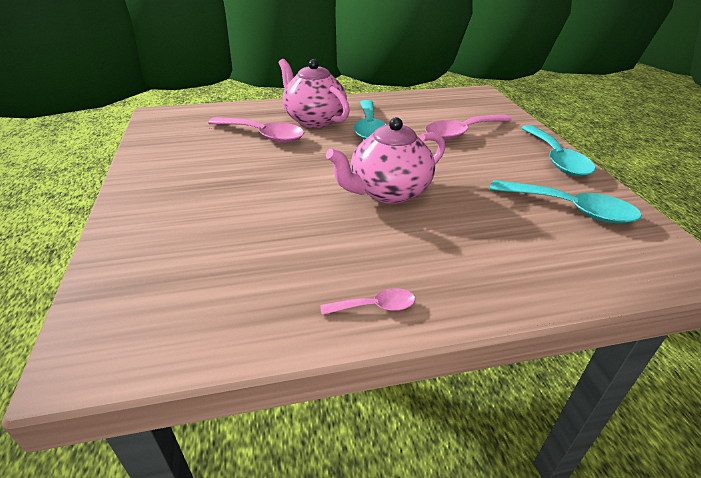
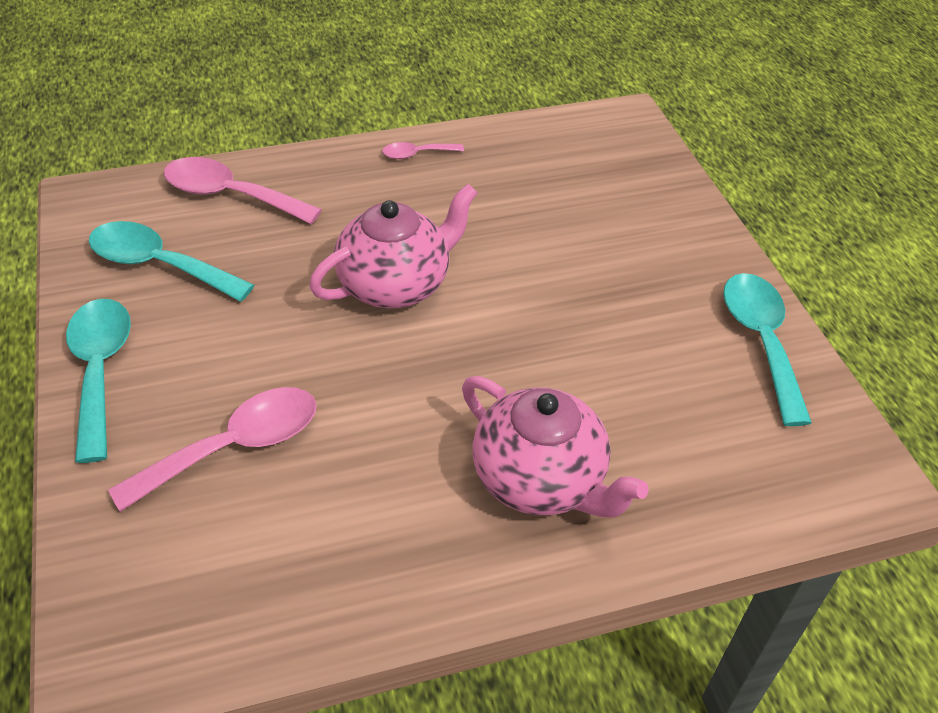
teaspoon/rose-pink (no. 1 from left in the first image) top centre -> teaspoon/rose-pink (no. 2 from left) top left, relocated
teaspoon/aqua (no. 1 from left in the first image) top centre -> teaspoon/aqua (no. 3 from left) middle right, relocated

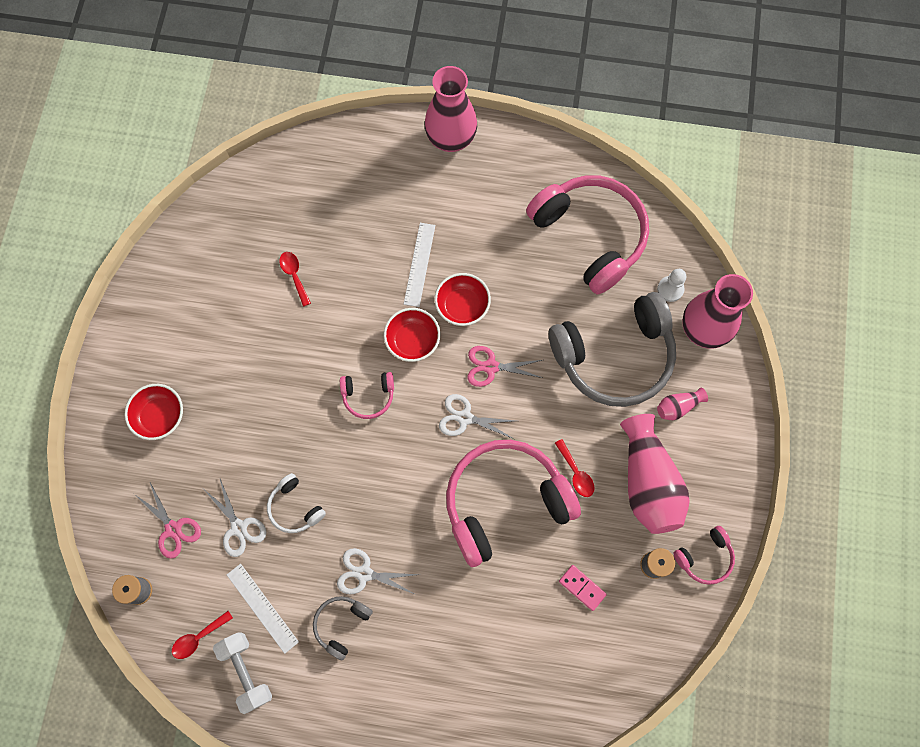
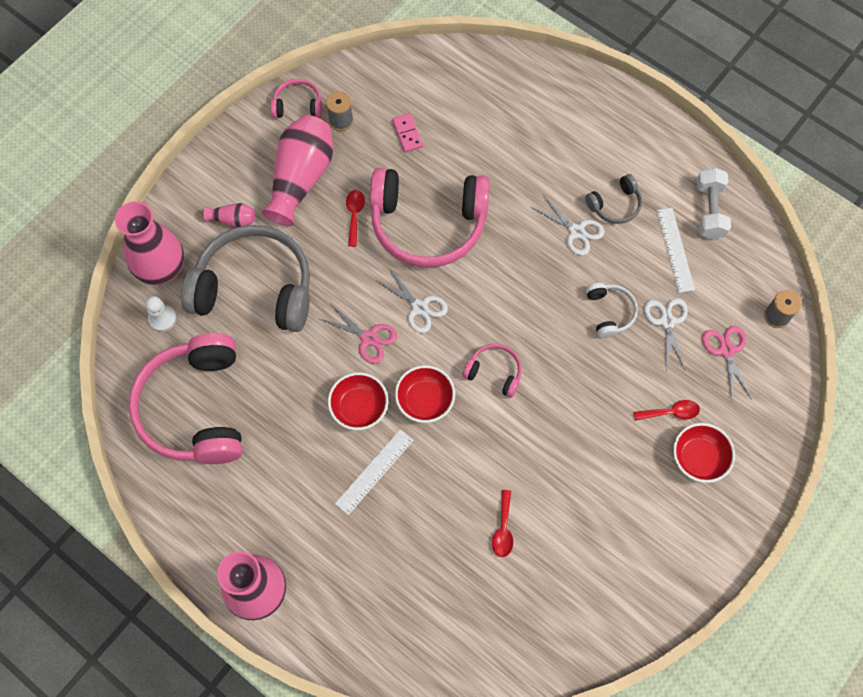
teaspoon/red (no. 1 from left in the first image) bottom left -> teaspoon/red (no. 3 from left) middle right, relocated

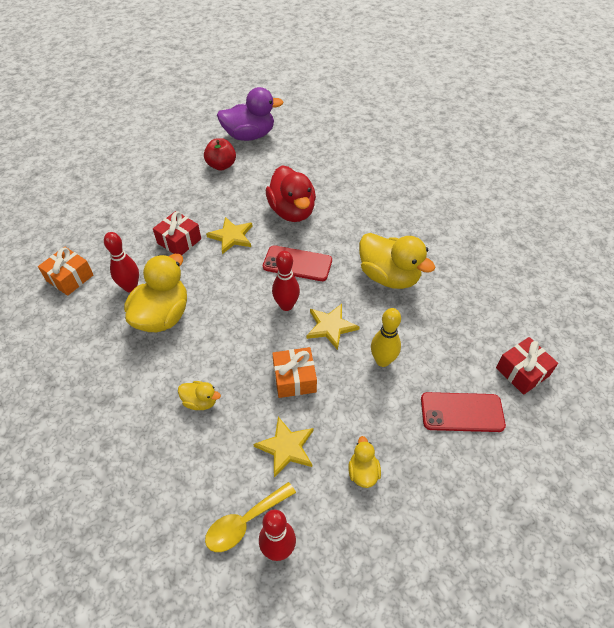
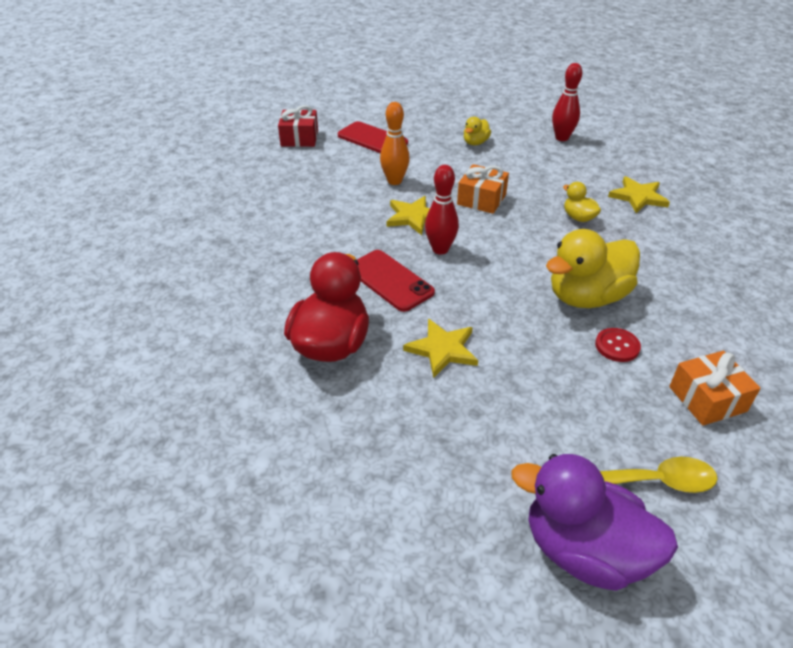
skittle/bright yellow centre -> skittle/bright orange top centre
duck/violet top centre -> duck/violet bottom right, relocated
skittle/red (no. 1 from left) middle left -> shirt button/red middle right
teaspoon/bright yellow bottom centre -> teaspoon/bright yellow bottom right, relocated
star/bright yellow (no. 2 from left in the first image) bottom centre -> star/bright yellow (no. 3 from left) top right, relocated
gift/red (no. 1 from left) middle left -> none
apple fruit/red top centre -> none
duck/bright yellow (no. 4 from left) centre -> none

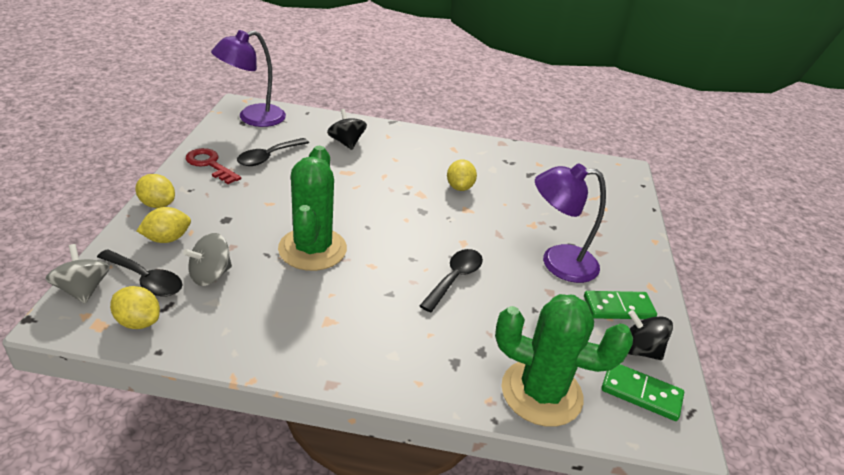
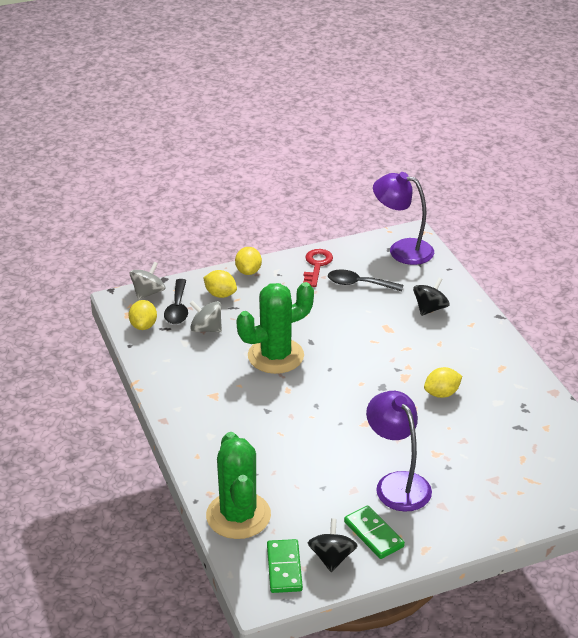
teaspoon/jet-black (no. 3 from left) centre -> none

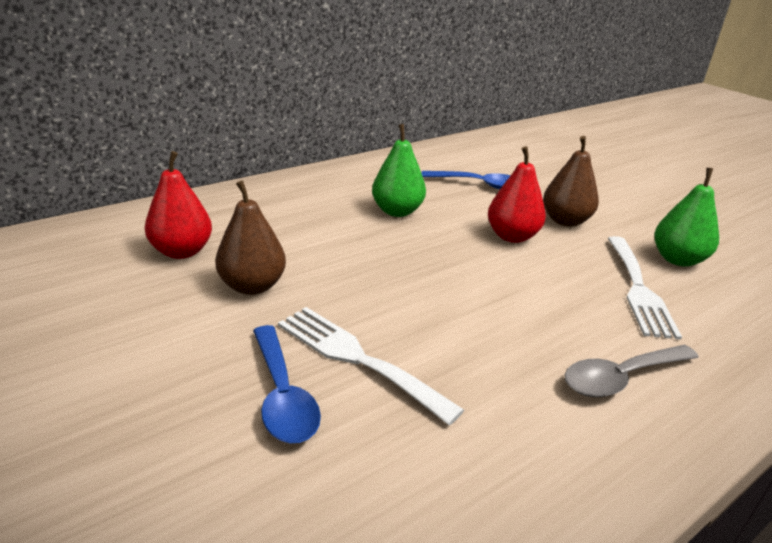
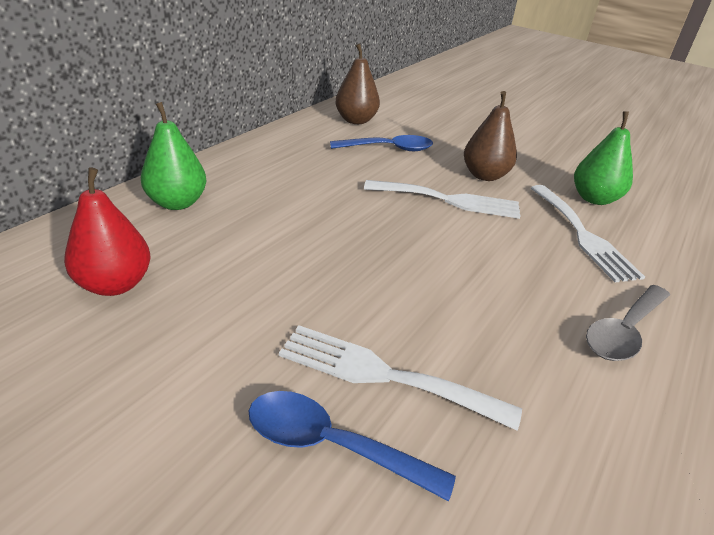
pear/emerald (no. 1 from left) top centre -> pear/emerald (no. 1 from left) top left, relocated
teaspoon/cobalt (no. 1 from left) bottom centre, 150 degrees clockwise
pear/brown (no. 1 from left) middle left -> pear/brown (no. 1 from left) top centre, relocated
pear/red (no. 2 from left) middle right -> table fork/snow-white (no. 2 from left) centre

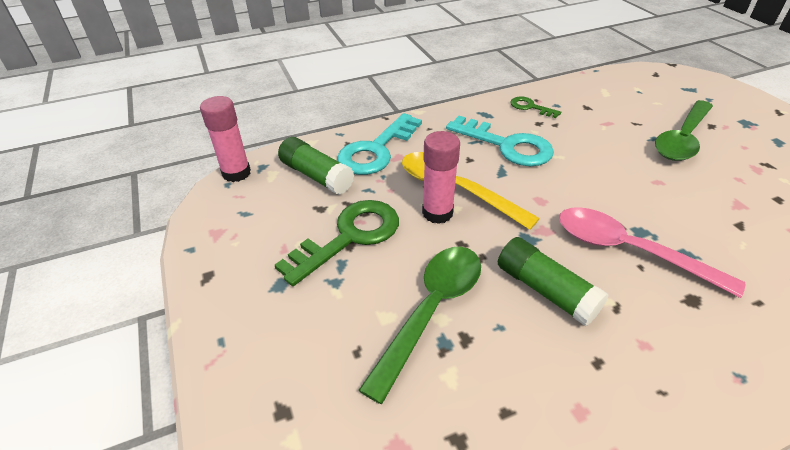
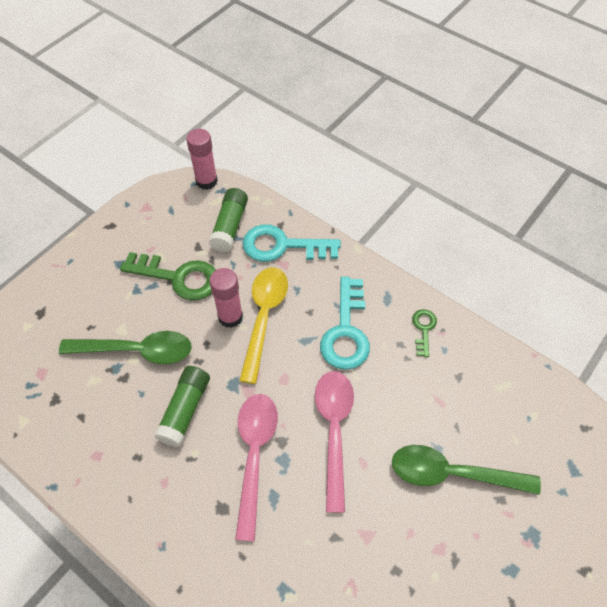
none -> teaspoon/rose-pink (no. 2 from left) bottom centre

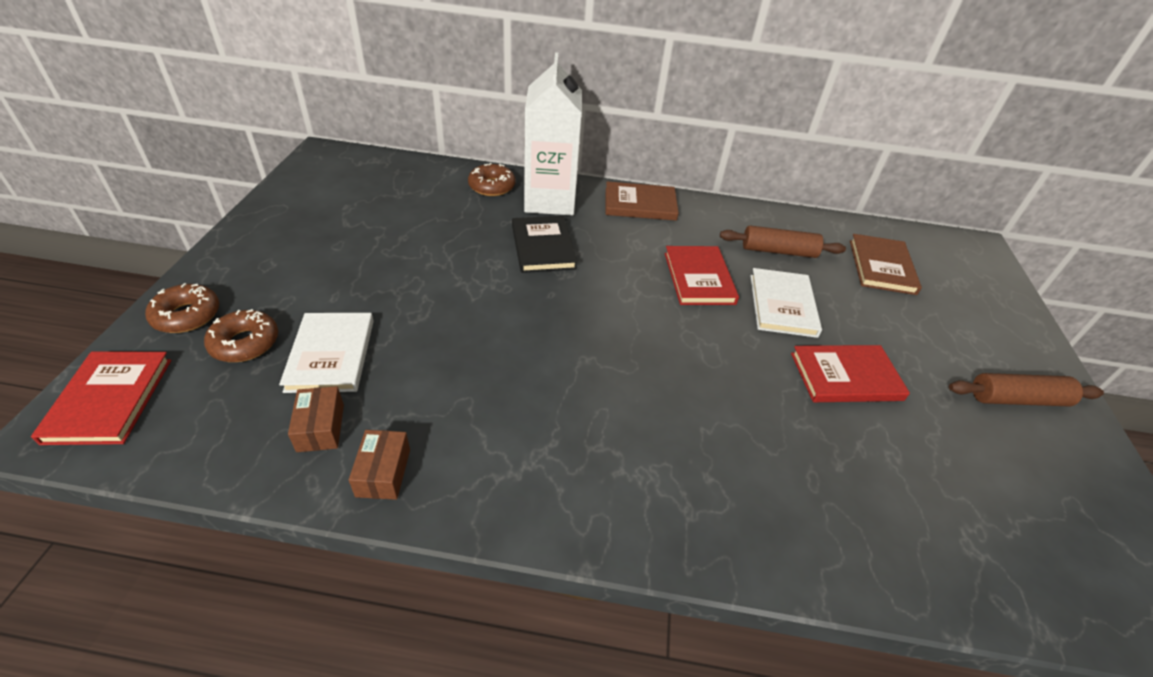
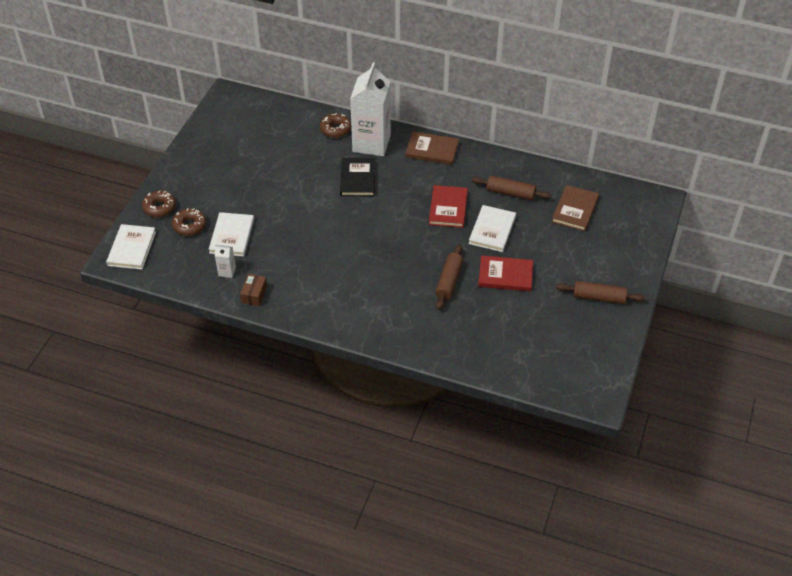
hardcover/red (no. 1 from left) middle left -> hardcover/snow-white (no. 1 from left) middle left
package/brown (no. 1 from left) middle left -> carton/snow-white (no. 1 from left) middle left
none -> dough roller/brown (no. 1 from left) centre

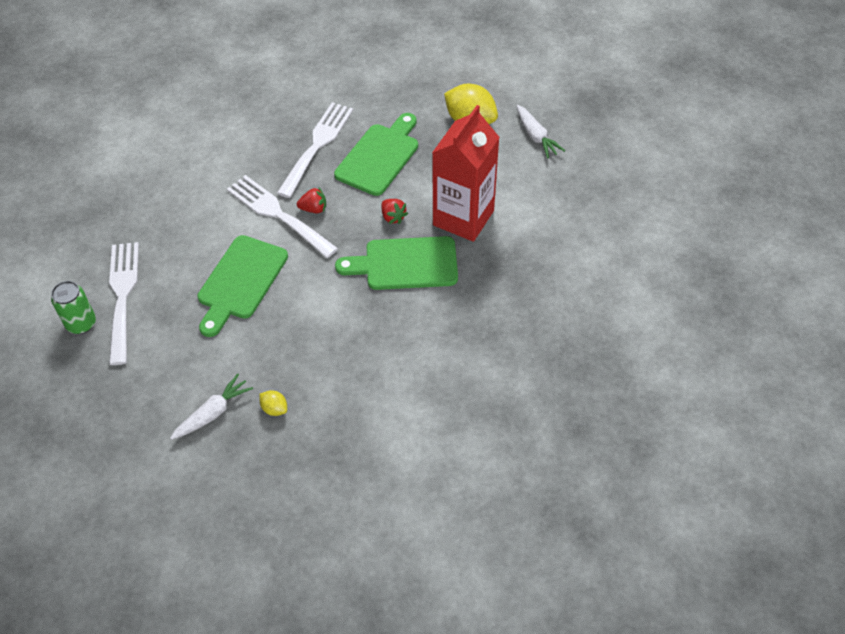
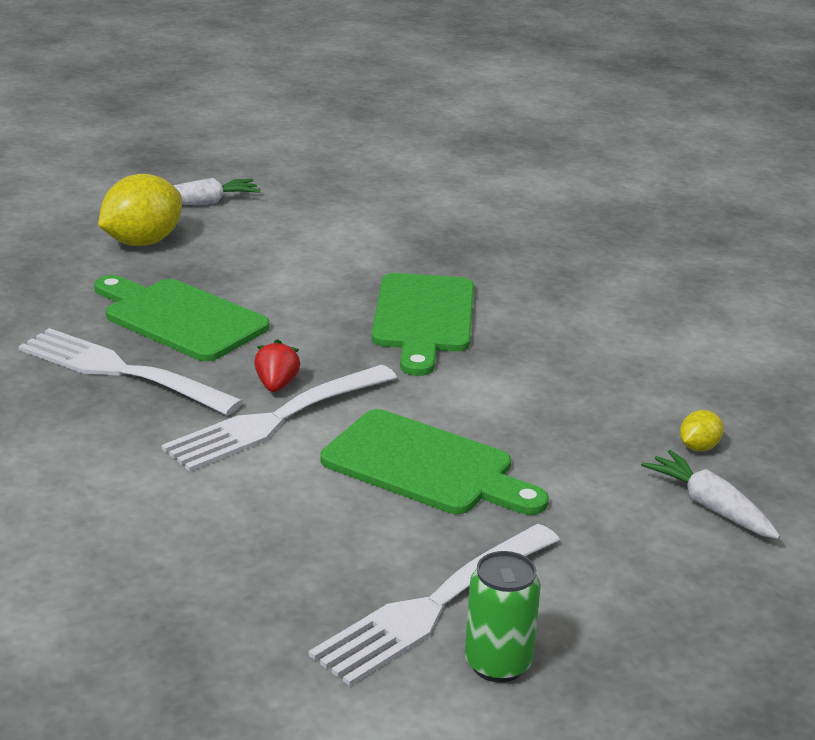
table fork/snow-white (no. 1 from left in the first image) middle left -> table fork/snow-white (no. 3 from left) bottom centre, 45 degrees counterclockwise
strawberry/red (no. 2 from left) top centre -> none
carton/red top centre -> none

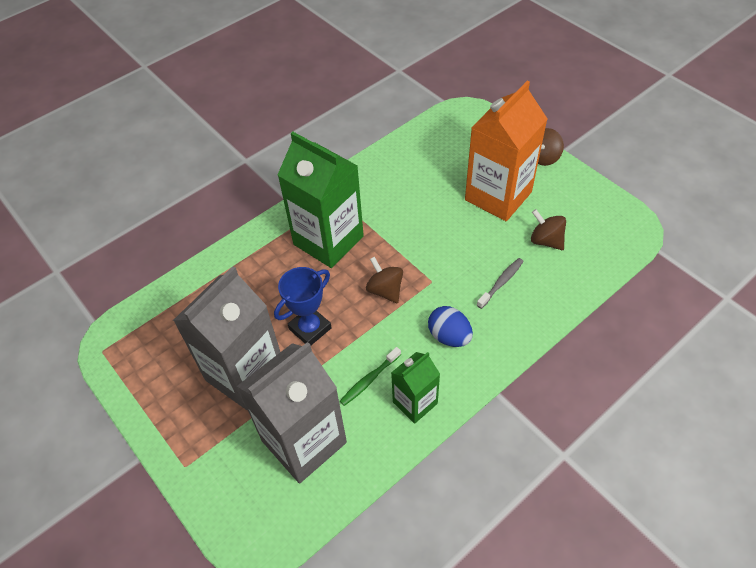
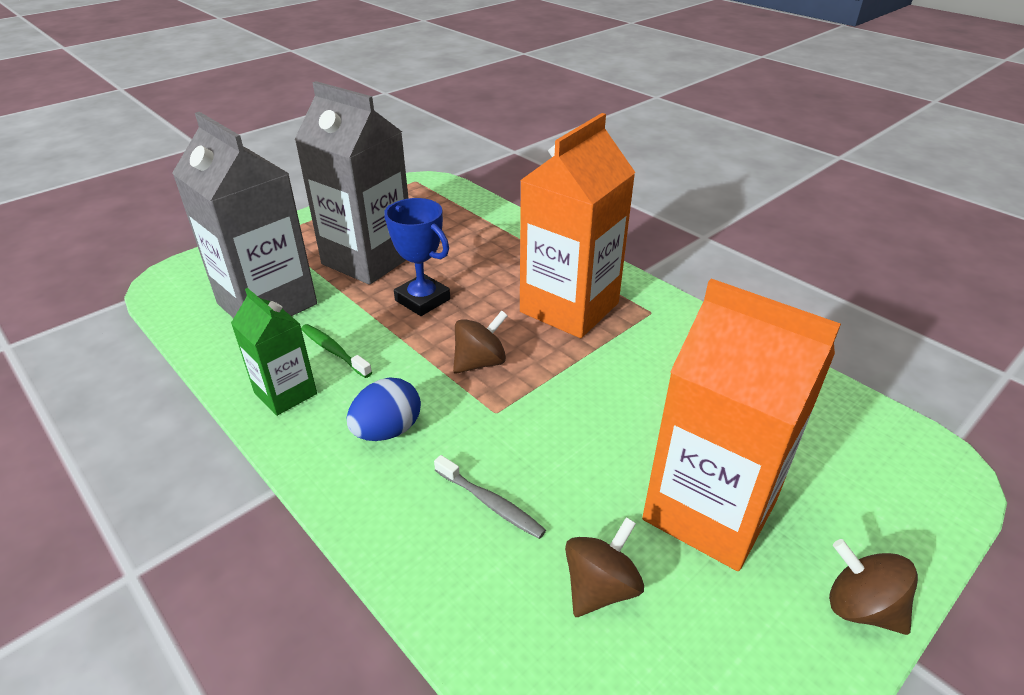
carton/emerald (no. 1 from left) centre -> carton/bright orange (no. 1 from left) top centre

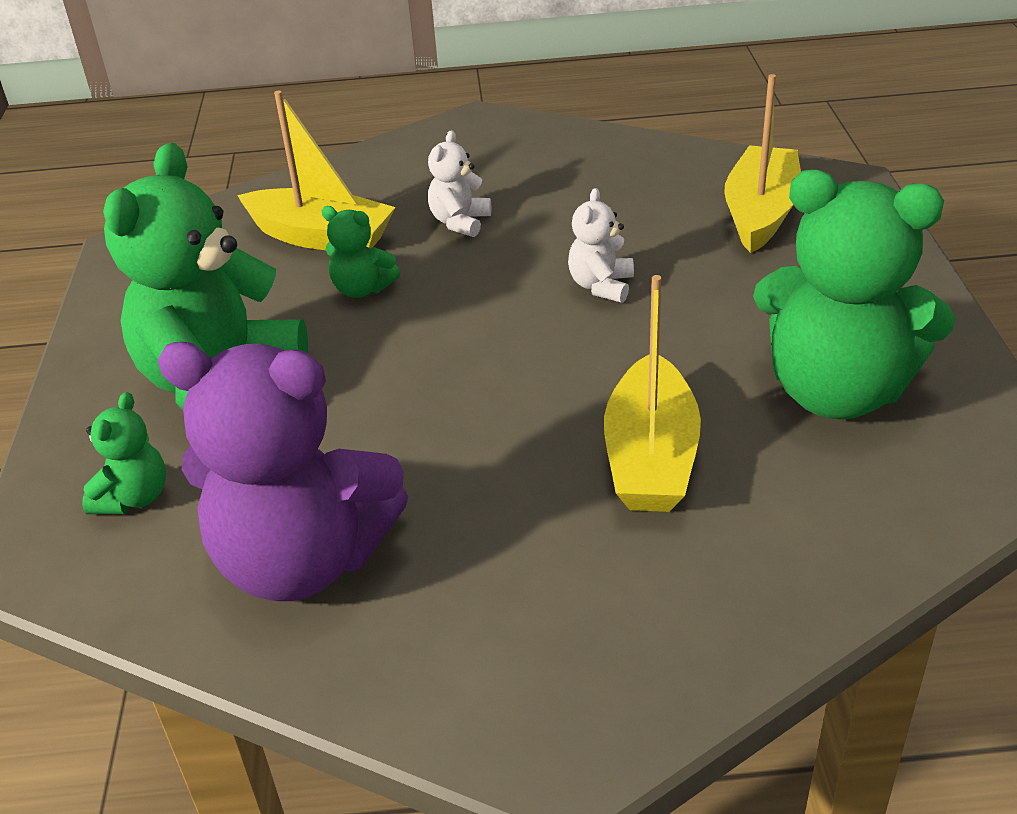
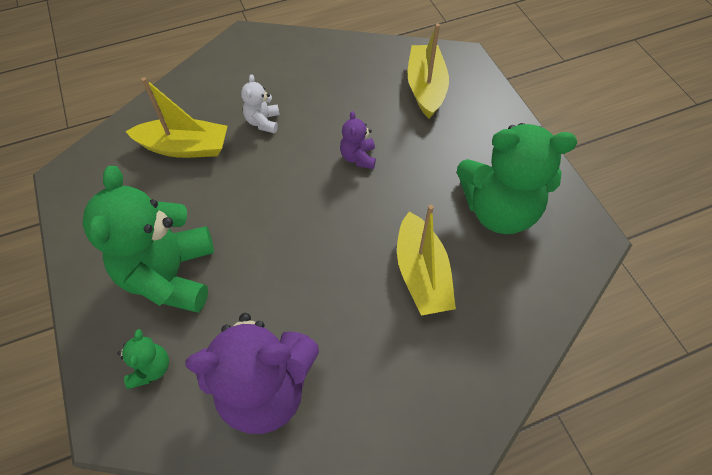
teddy bear/snow-white (no. 2 from left) top centre -> teddy bear/violet (no. 2 from left) top centre
teddy bear/emerald (no. 3 from left) top centre -> none

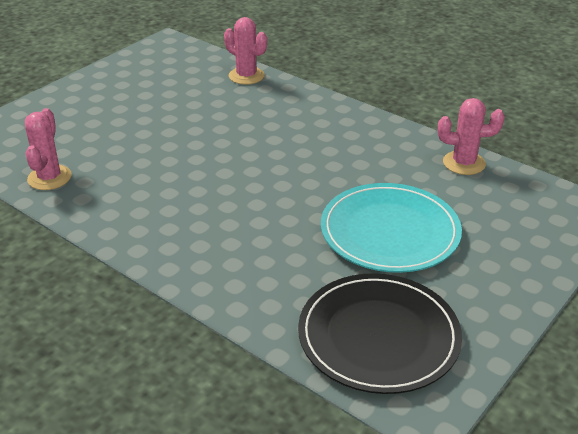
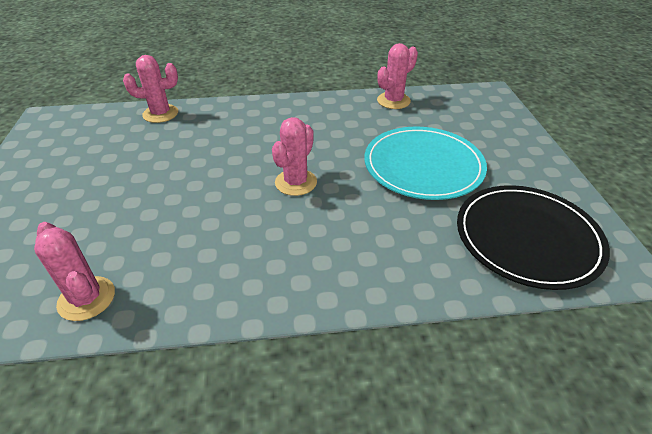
none -> prickly plant/rose-pink (no. 3 from left) centre

